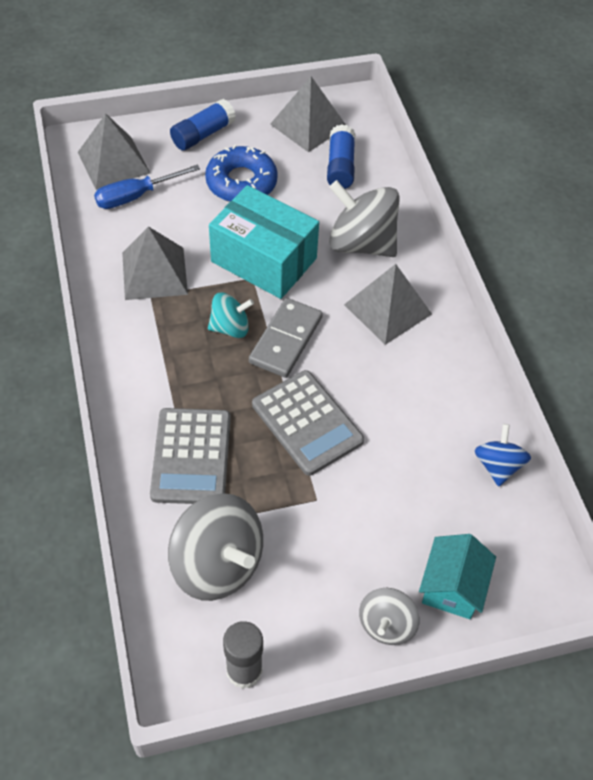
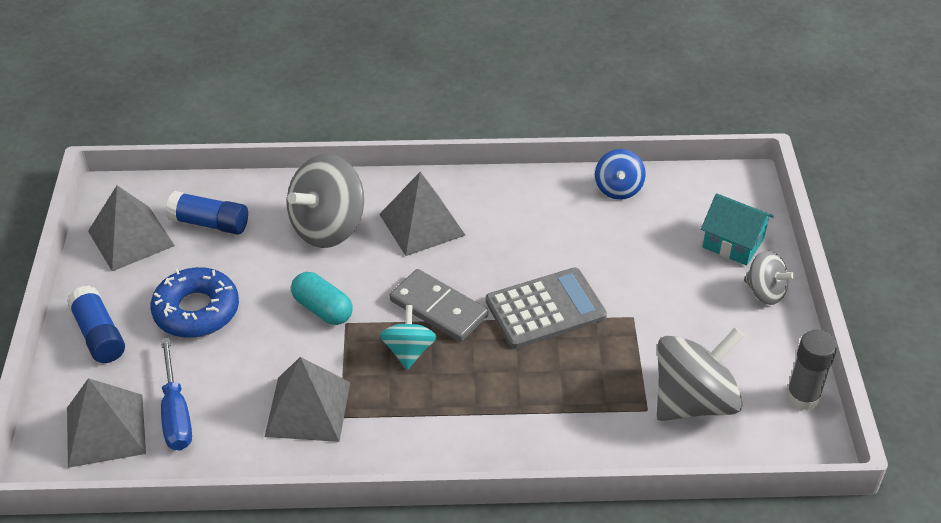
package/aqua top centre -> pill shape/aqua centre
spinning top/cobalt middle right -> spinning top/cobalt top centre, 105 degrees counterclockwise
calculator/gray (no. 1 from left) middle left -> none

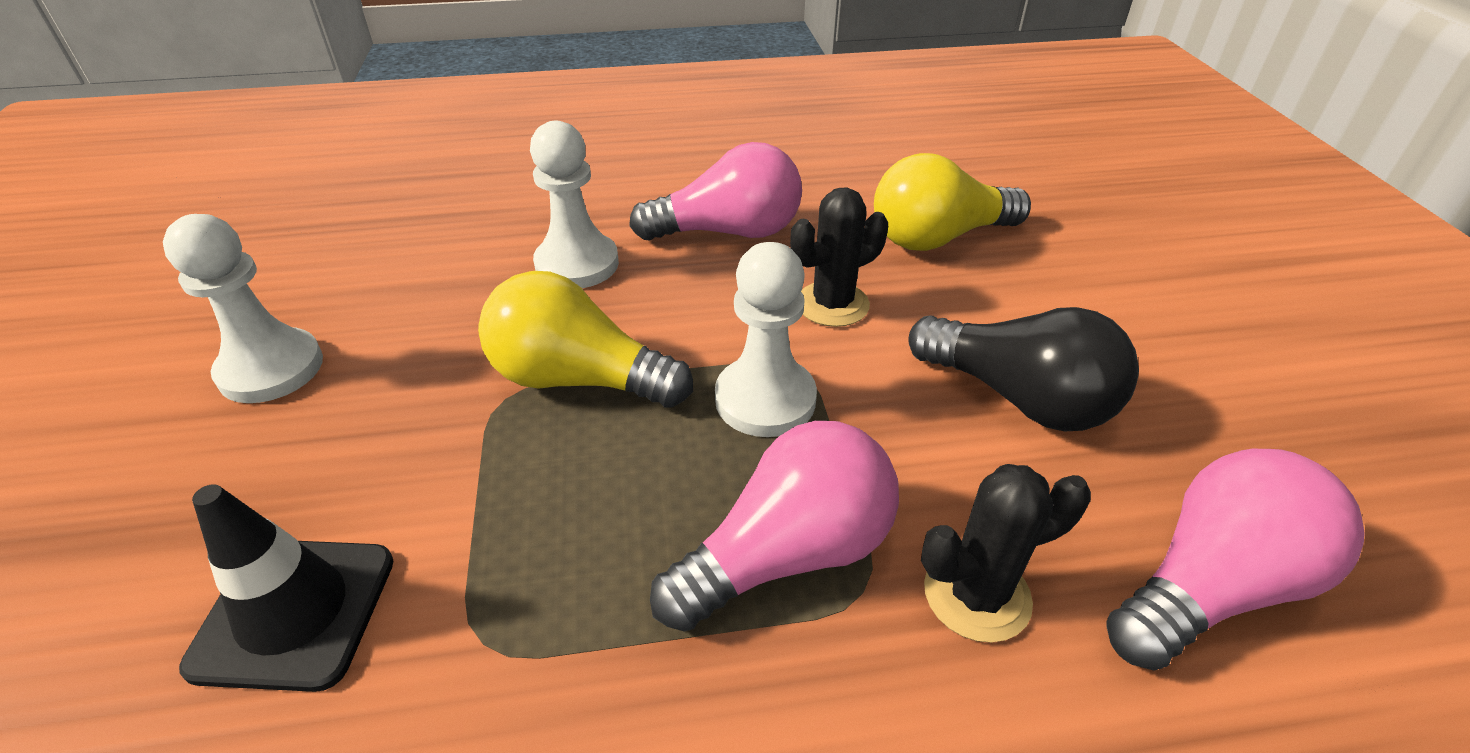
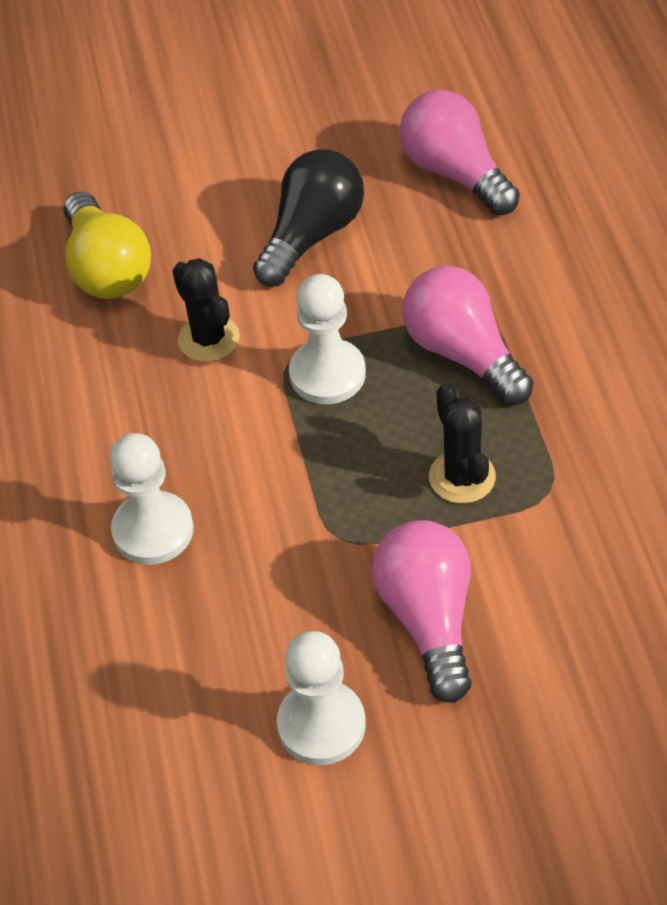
light bulb/rose-pink (no. 1 from left) top centre -> light bulb/rose-pink (no. 1 from left) bottom centre, relocated
prickly plant/jet-black (no. 2 from left) bottom right -> prickly plant/jet-black (no. 2 from left) middle right, relocated
safety cone/jet-black bottom left -> none
light bulb/bright yellow (no. 1 from left) centre -> none

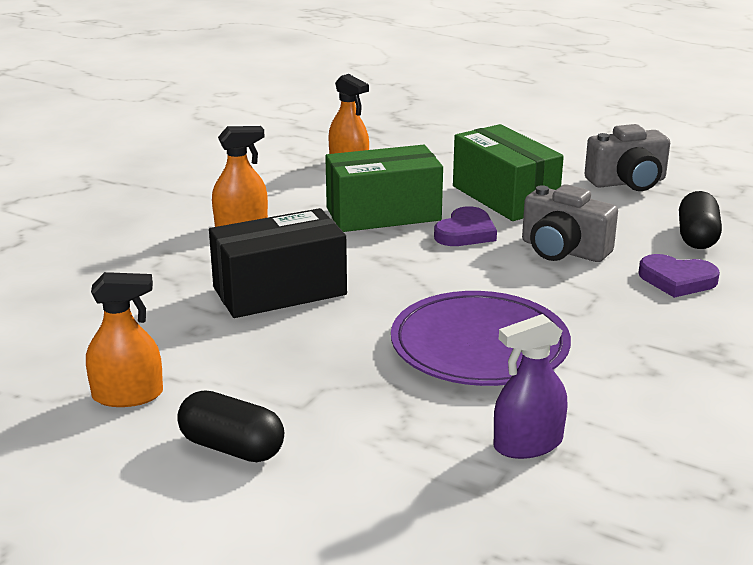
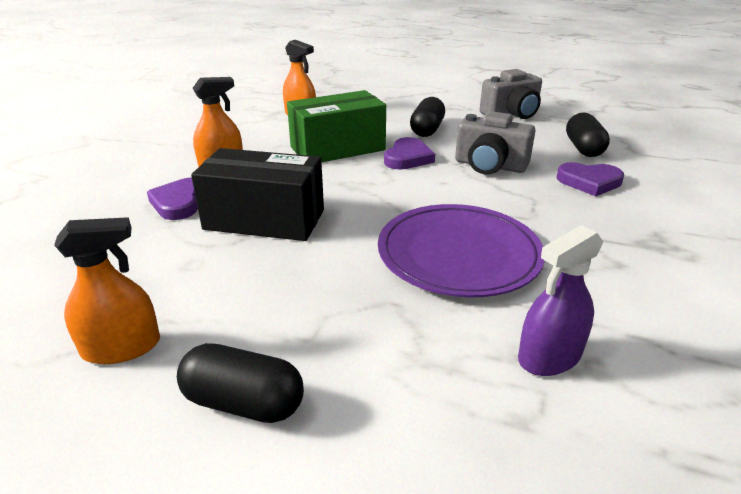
none -> love heart/violet (no. 1 from left) middle left
package/jet-black centre, 45 degrees clockwise
package/emerald (no. 2 from left) top right -> pill shape/jet-black (no. 2 from left) top centre

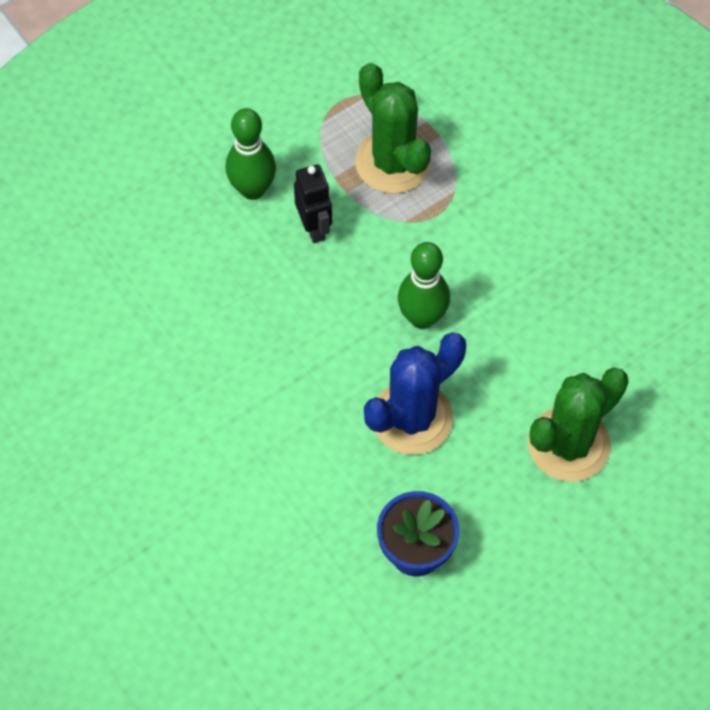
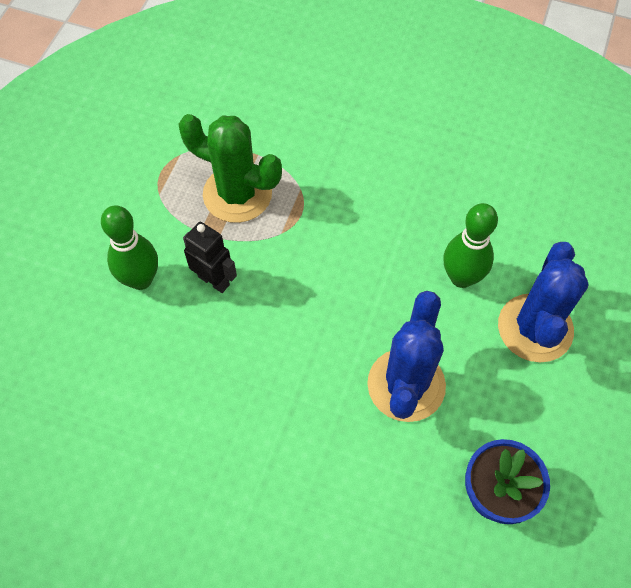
skittle/emerald (no. 2 from left) centre -> skittle/emerald (no. 2 from left) middle right, relocated
prickly plant/emerald (no. 2 from left) middle right -> prickly plant/cobalt (no. 2 from left) middle right

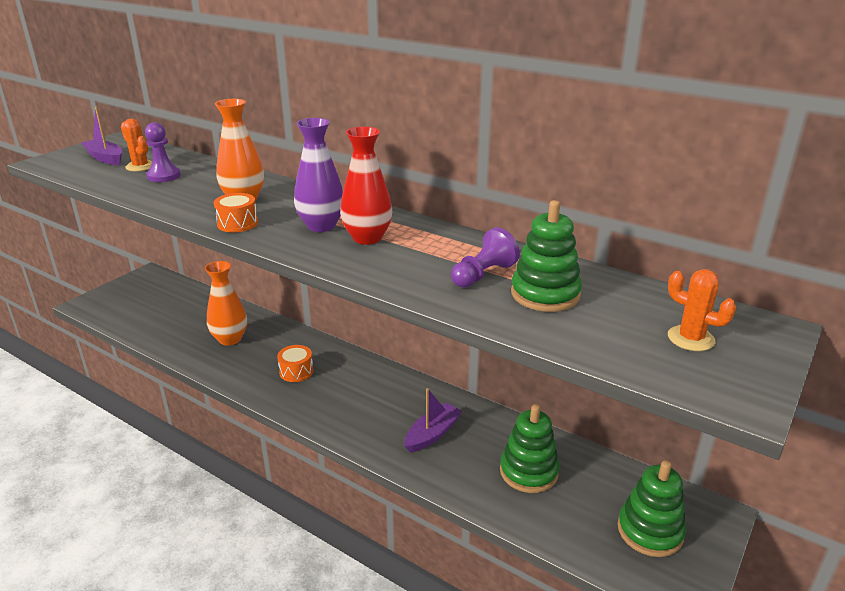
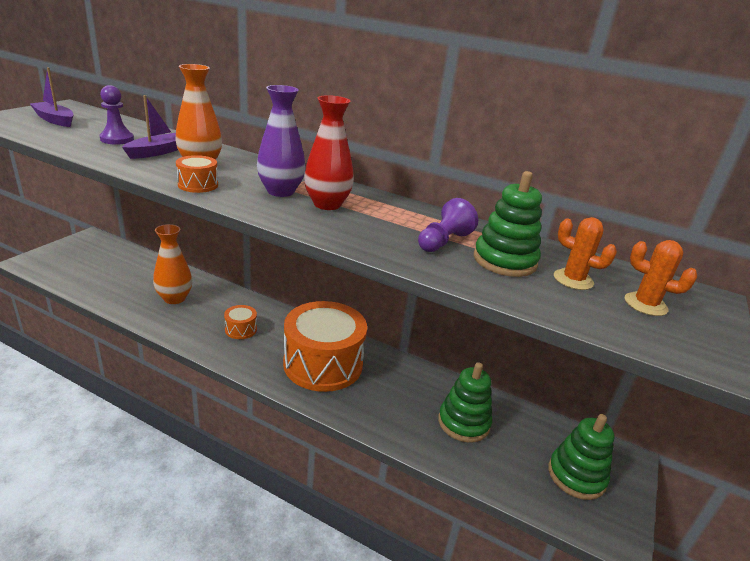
sailboat/violet (no. 2 from left) bottom centre -> sailboat/violet (no. 2 from left) top left, relocated
none -> snare drum/bright orange (no. 3 from left) centre
prickly plant/bright orange (no. 1 from left) top left -> prickly plant/bright orange (no. 1 from left) middle right, relocated

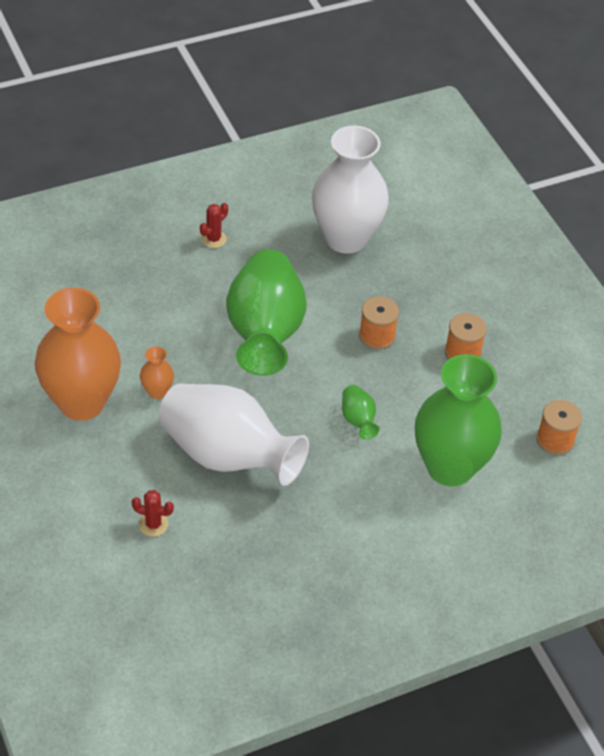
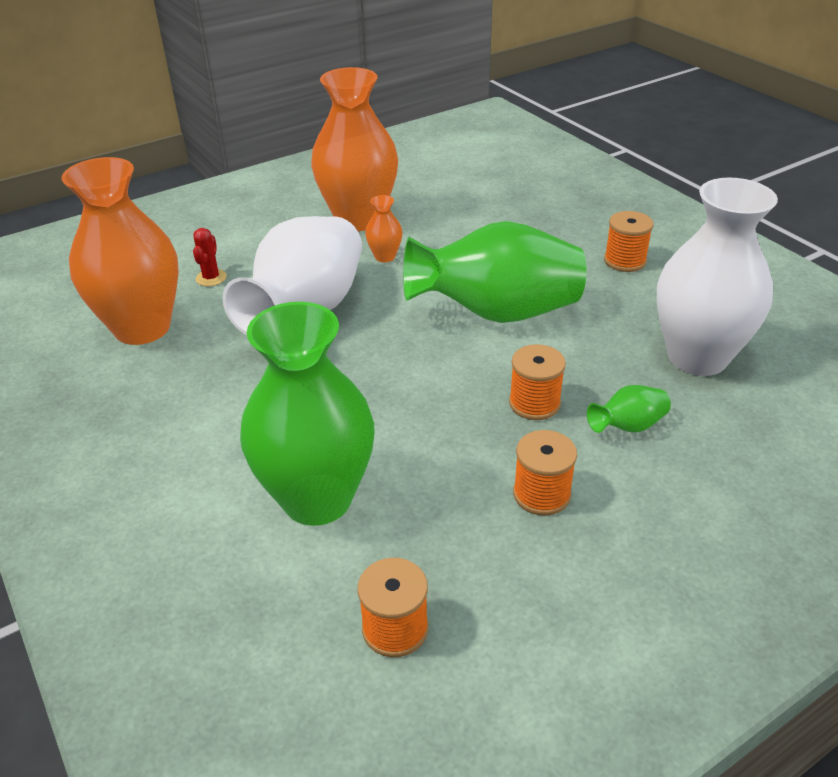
none -> flower vase/bright orange (no. 1 from left) top left
flower vase/emerald (no. 2 from left in the first image) centre -> flower vase/emerald (no. 3 from left) middle right, relocated
prickly plant/red (no. 2 from left) top centre -> bobbin/bright orange (no. 4 from left) top right

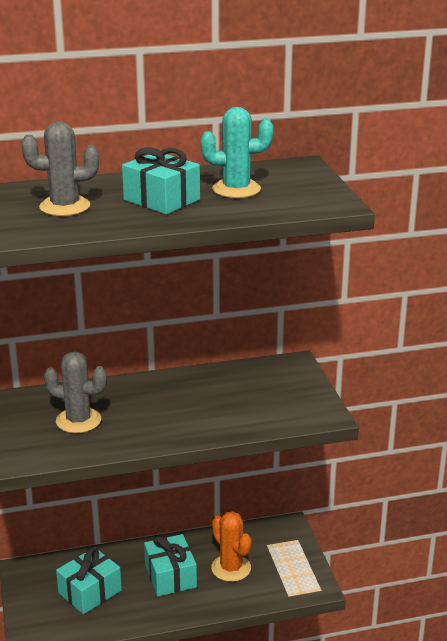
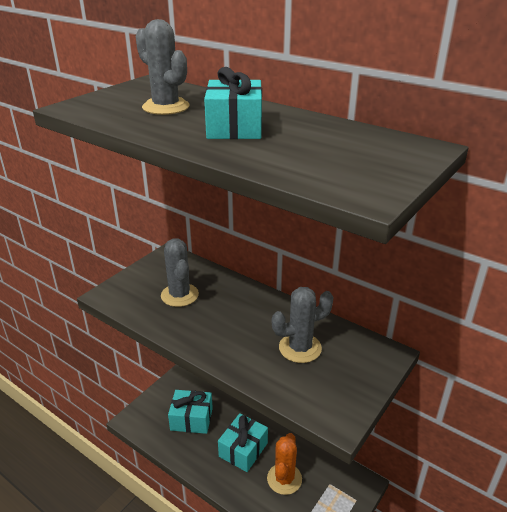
none -> prickly plant/gray (no. 3 from left) centre
prickly plant/aqua top centre -> none

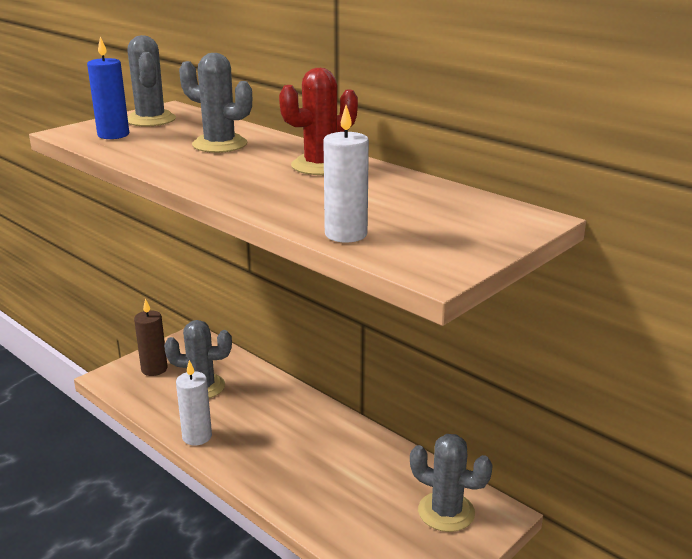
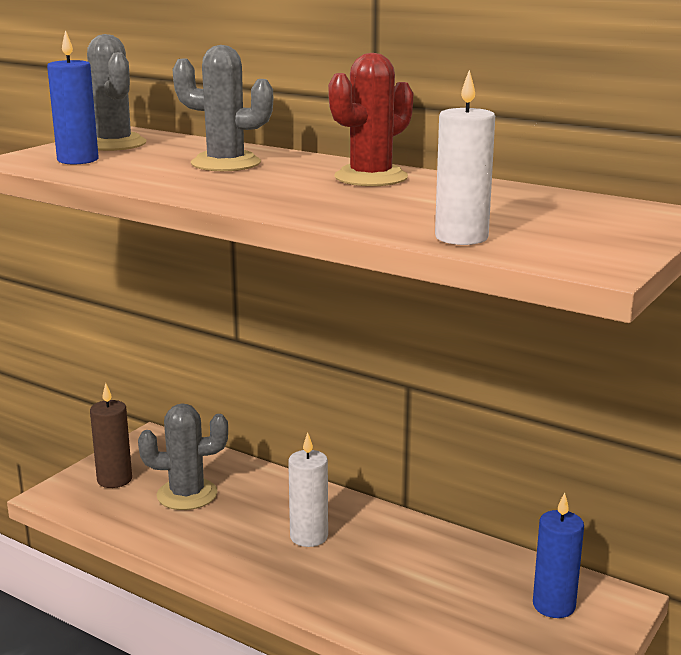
pillar candle/snow-white (no. 1 from left) bottom left -> pillar candle/snow-white (no. 1 from left) bottom centre, relocated
prickly plant/gray (no. 4 from left) bottom centre -> pillar candle/cobalt (no. 2 from left) bottom right

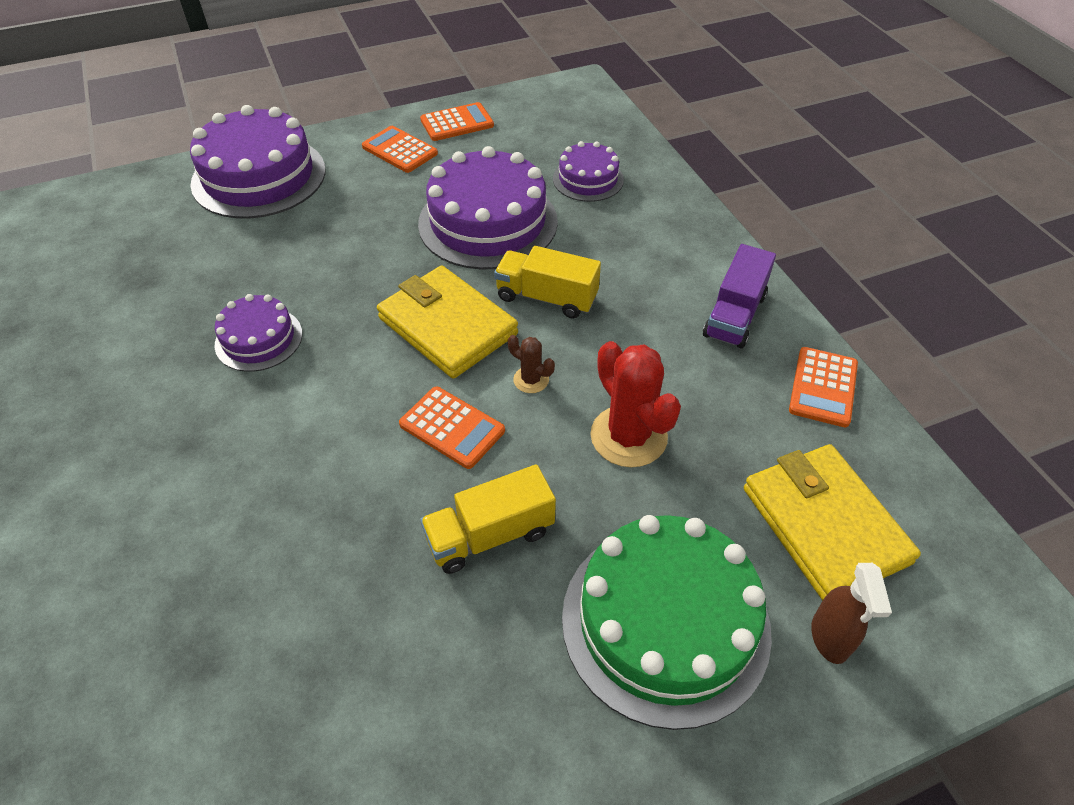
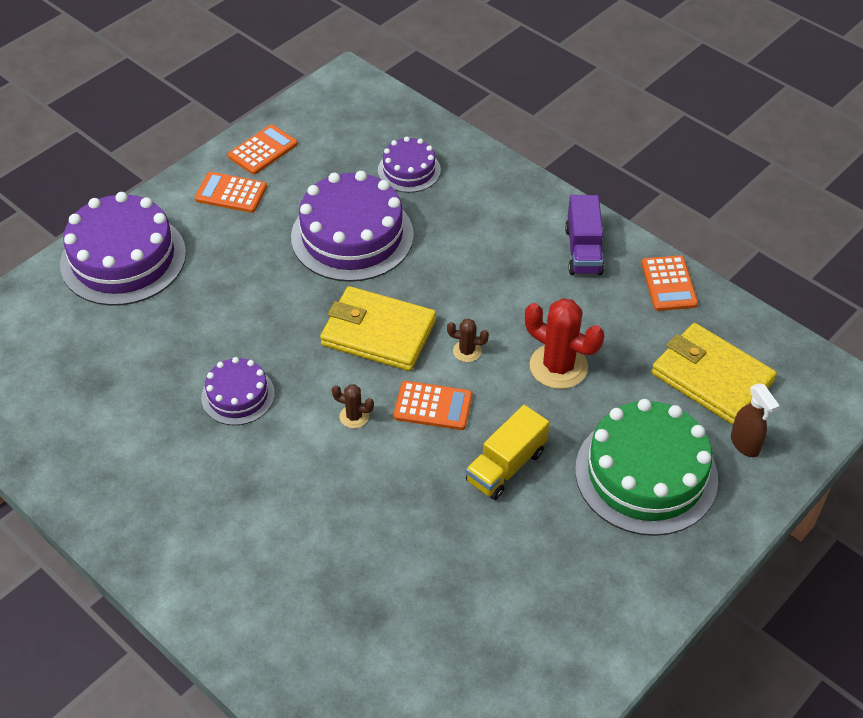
none -> prickly plant/brown (no. 1 from left) centre
lorry/bright yellow (no. 2 from left) centre -> none

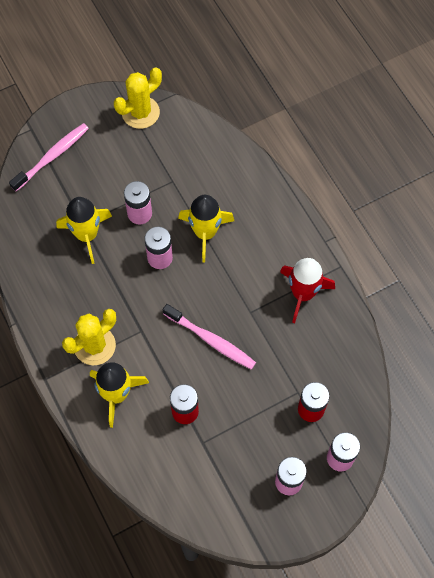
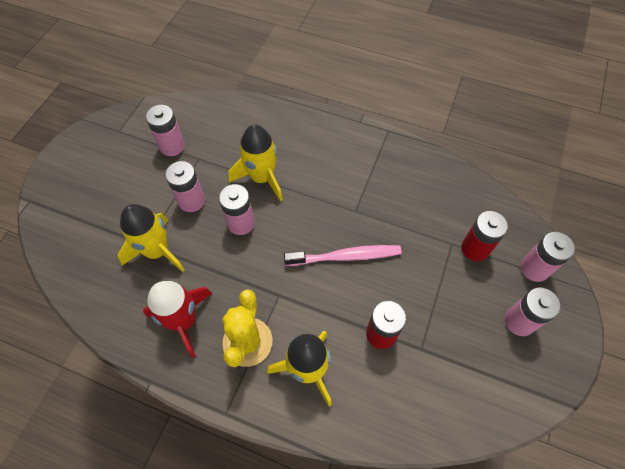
spaceship/red middle right -> spaceship/red bottom left, relocated
none -> battery/rose-pink (no. 1 from left) top left
dental brush/rose-pink (no. 1 from left) top left -> none
prickly plant/bright yellow (no. 2 from left) top left -> none

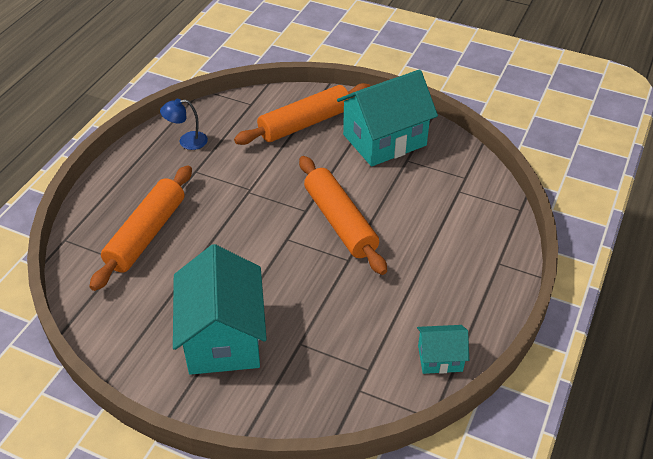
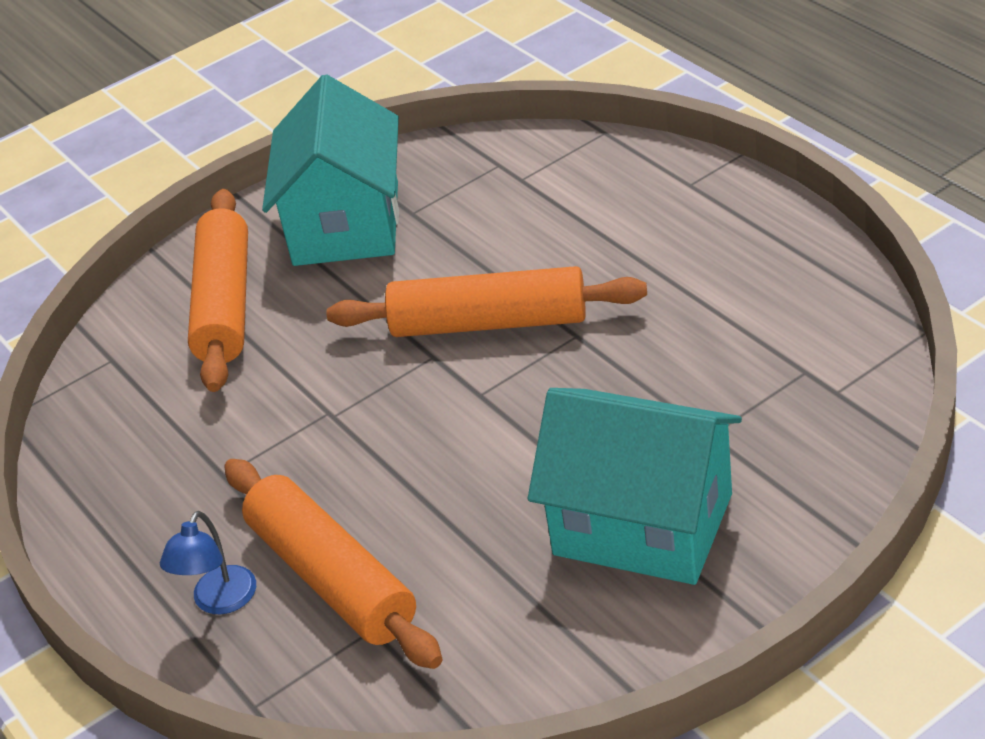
lamp/cobalt top left -> lamp/cobalt bottom left, relocated
cottage/aqua (no. 3 from left) bottom right -> none

